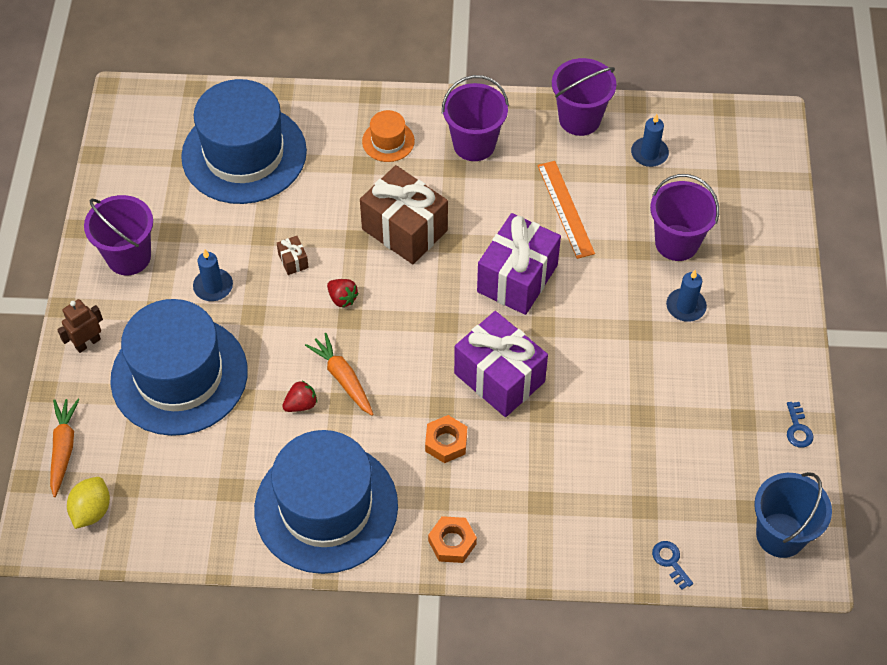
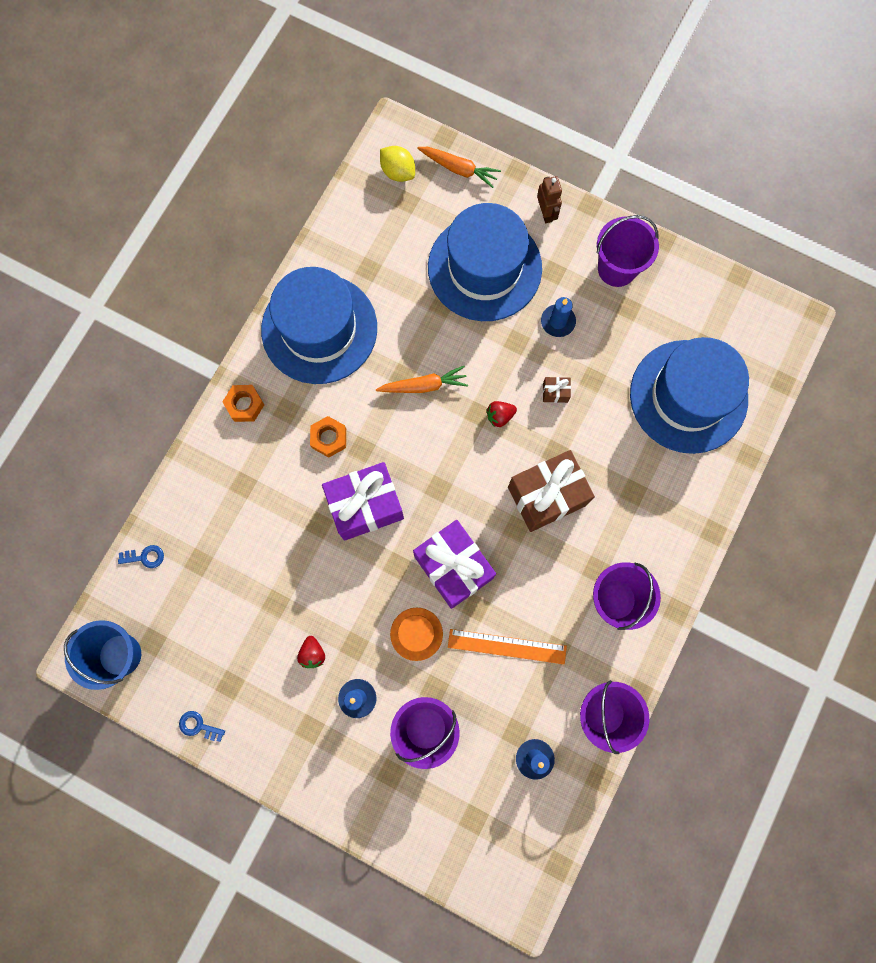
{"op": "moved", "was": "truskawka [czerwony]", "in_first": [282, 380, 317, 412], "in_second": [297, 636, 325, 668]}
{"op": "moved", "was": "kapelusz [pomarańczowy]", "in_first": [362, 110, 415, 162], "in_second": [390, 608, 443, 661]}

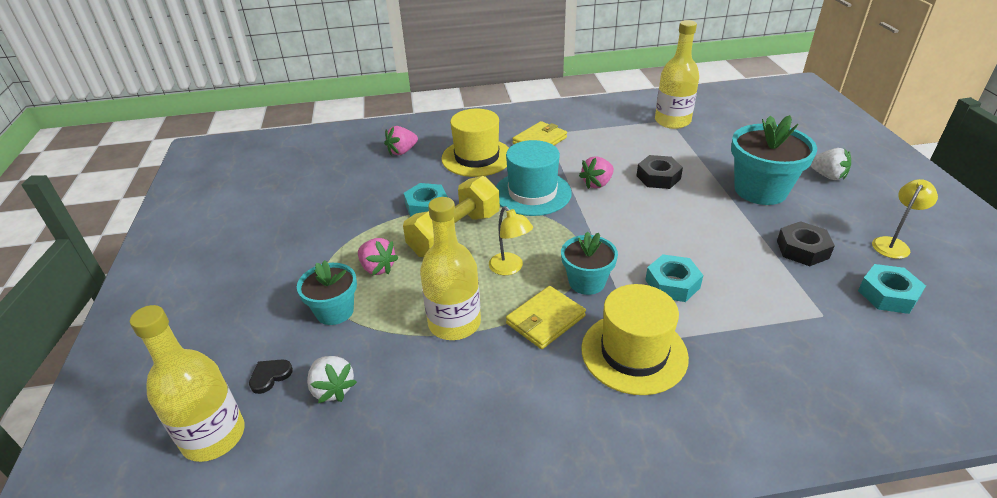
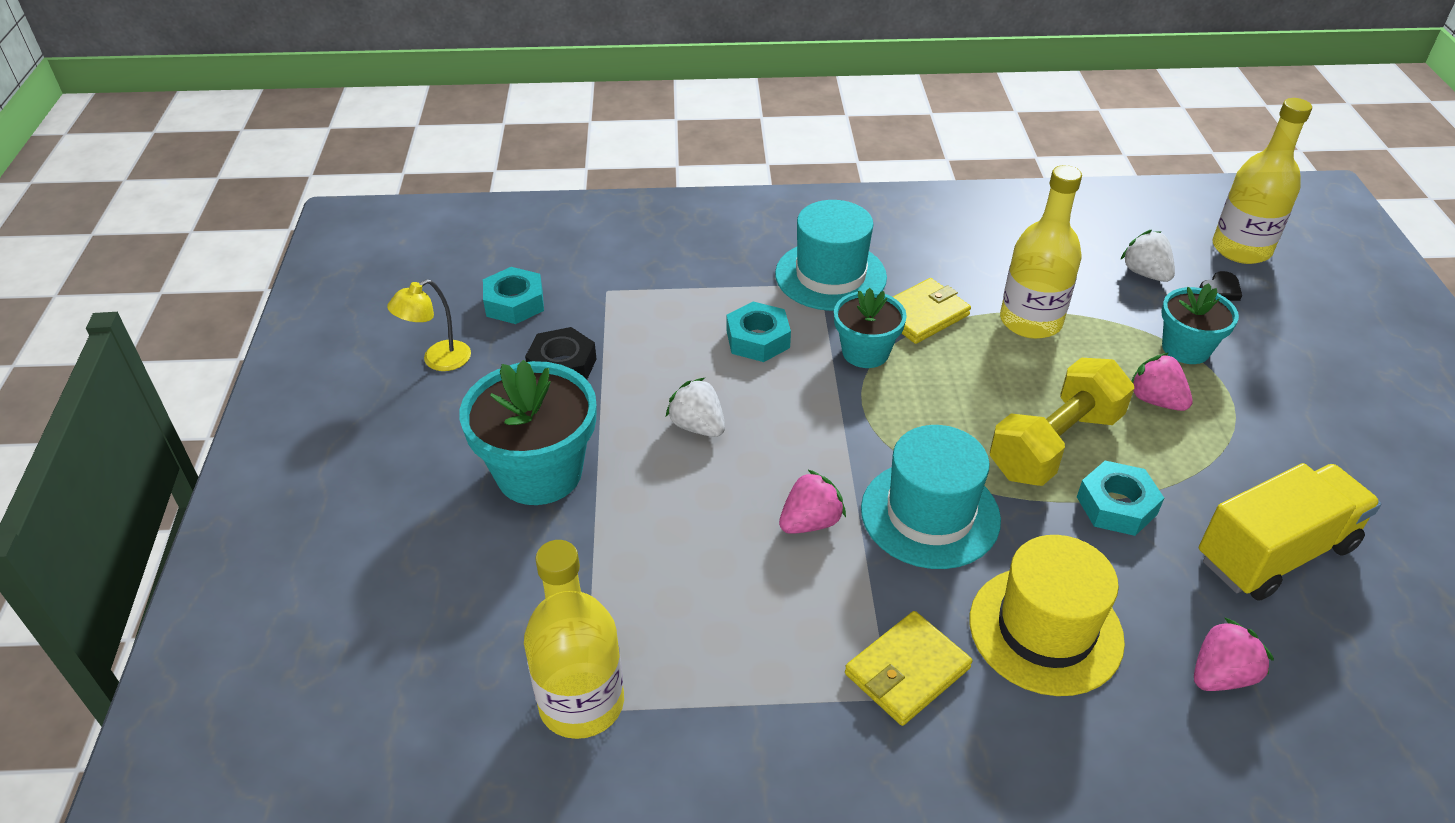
{"op": "removed", "was": "lampka [żółty]", "in_first": [489, 206, 533, 275]}
{"op": "removed", "was": "nakrętka [czarny]", "in_first": [637, 155, 683, 189]}
{"op": "added", "now": "ciężarówka [żółty]", "in_second": [1199, 463, 1381, 600]}
{"op": "moved", "was": "truskawka [biały]", "in_first": [810, 148, 851, 180], "in_second": [666, 377, 725, 437]}
{"op": "recoloured", "was": "kapelusz [żółty]", "now": "kapelusz [turkusowy]", "in_first": [581, 284, 689, 395], "in_second": [775, 200, 887, 311]}

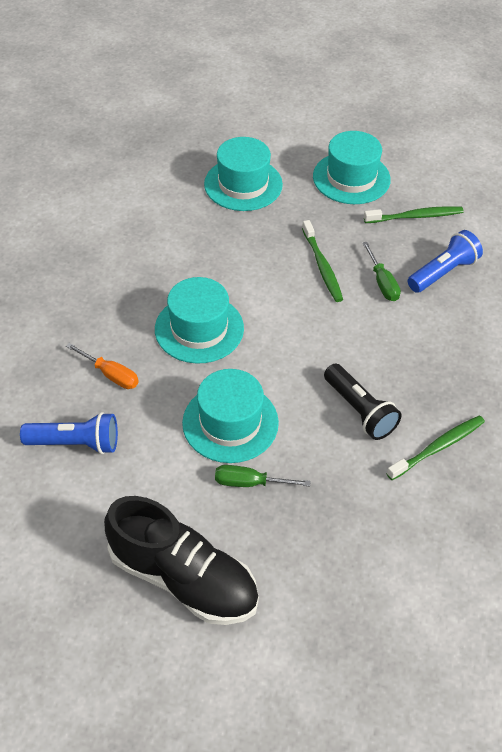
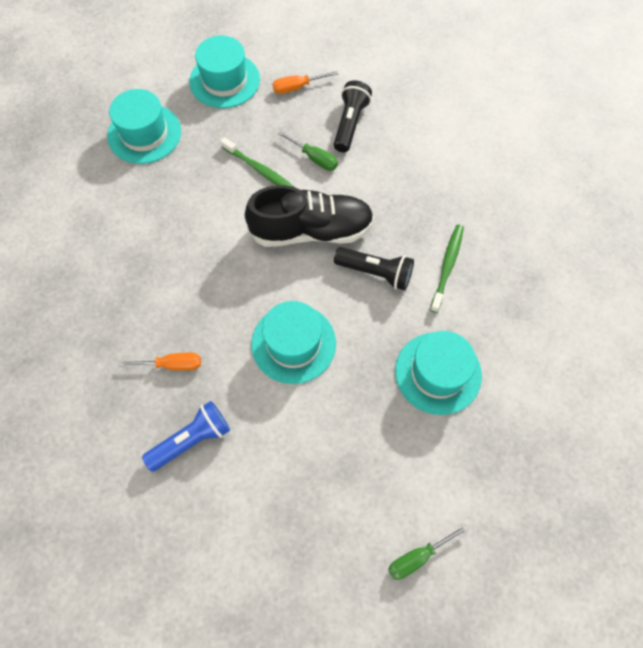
{"op": "moved", "was": "but [czarny]", "in_first": [104, 496, 259, 625], "in_second": [245, 185, 374, 247]}
{"op": "moved", "was": "kapelusz [turkusowy]", "in_first": [155, 277, 244, 364], "in_second": [395, 331, 482, 415]}
{"op": "moved", "was": "śrubokręt [zielony]", "in_first": [215, 465, 311, 487], "in_second": [388, 524, 469, 580]}
{"op": "replaced", "was": "szczoteczka do zębów [zielony]", "now": "śrubokręt [pomarańczowy]", "in_first": [364, 206, 464, 223], "in_second": [272, 71, 338, 94]}
{"op": "recoloured", "was": "latarka [niebieski]", "now": "latarka [czarny]", "in_first": [408, 230, 483, 293], "in_second": [334, 80, 372, 152]}

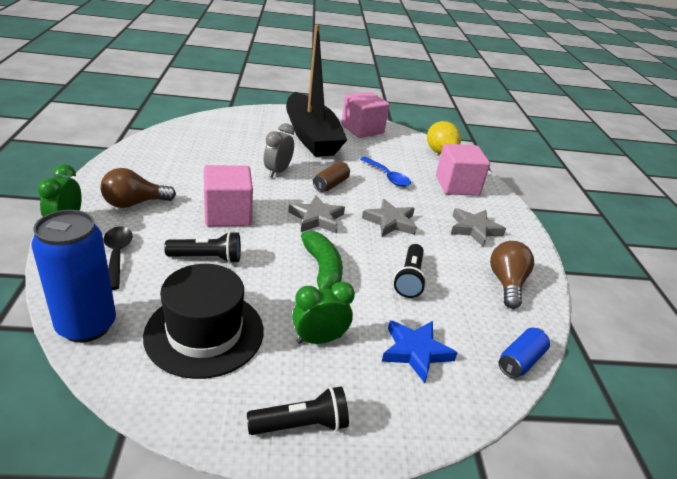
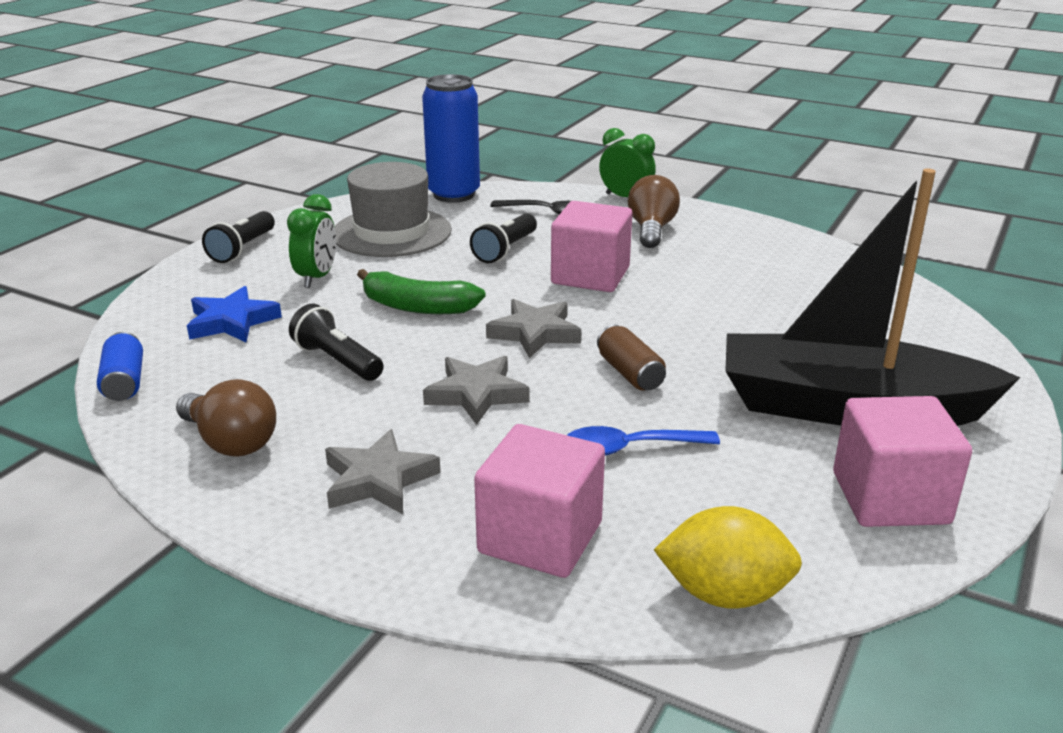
{"op": "removed", "was": "budzik [szary]", "in_first": [264, 123, 294, 178]}
{"op": "recoloured", "was": "kapelusz [czarny]", "now": "kapelusz [szary]", "in_first": [143, 264, 264, 379], "in_second": [335, 162, 452, 257]}

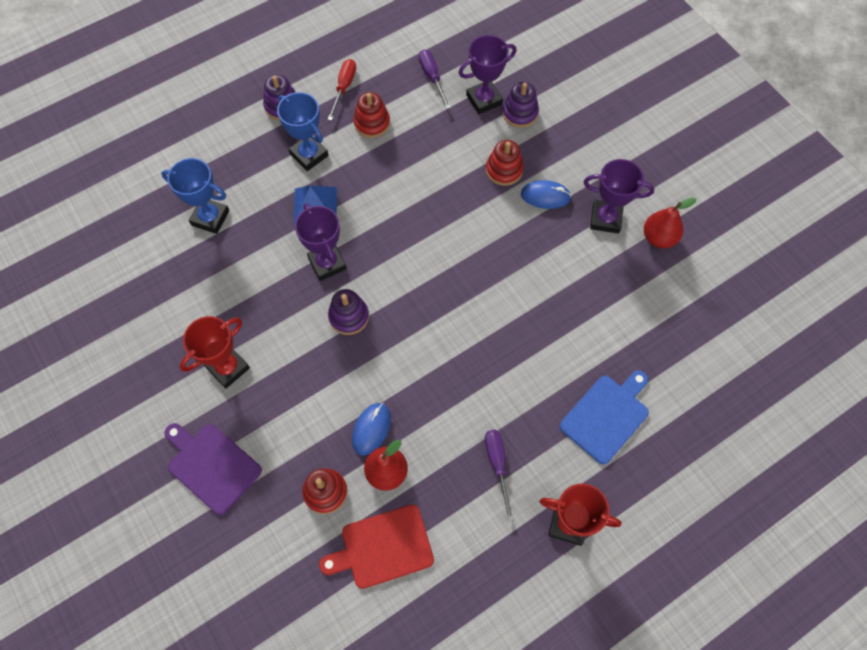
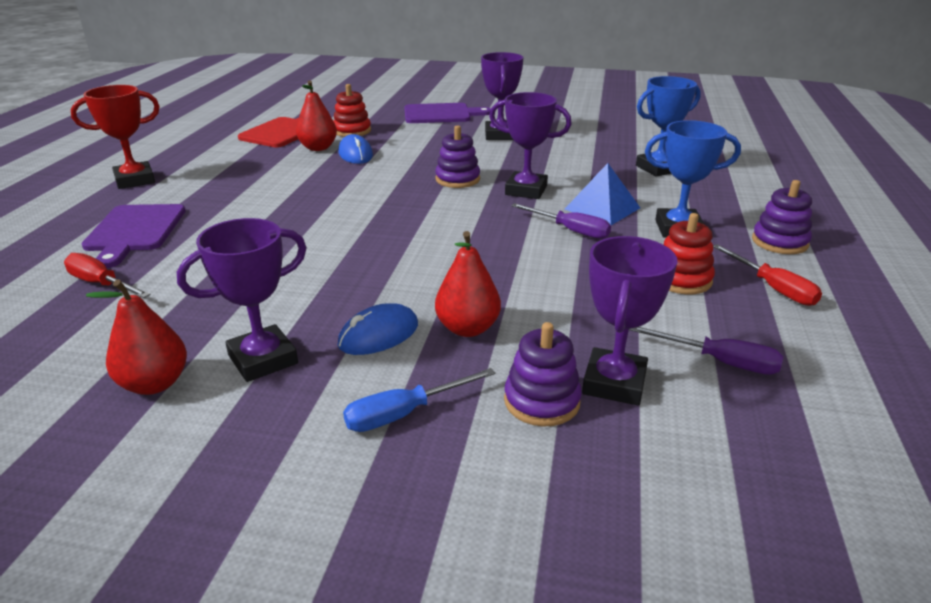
{"op": "added", "now": "śrubokręt [czerwony]", "in_second": [64, 253, 151, 298]}
{"op": "added", "now": "śrubokręt [niebieski]", "in_second": [343, 368, 495, 432]}
{"op": "moved", "was": "śrubokręt [fioletowy]", "in_first": [485, 430, 513, 521], "in_second": [511, 203, 611, 239]}
{"op": "replaced", "was": "zabawka nakładanka [czerwony]", "now": "gruszka [czerwony]", "in_first": [486, 140, 524, 186], "in_second": [435, 231, 501, 337]}
{"op": "recoloured", "was": "puchar [czerwony]", "now": "puchar [fioletowy]", "in_first": [180, 316, 250, 389], "in_second": [481, 52, 524, 140]}
{"op": "recoloured", "was": "deska do krojenia [niebieski]", "now": "deska do krojenia [fioletowy]", "in_first": [560, 370, 649, 465], "in_second": [82, 204, 185, 268]}

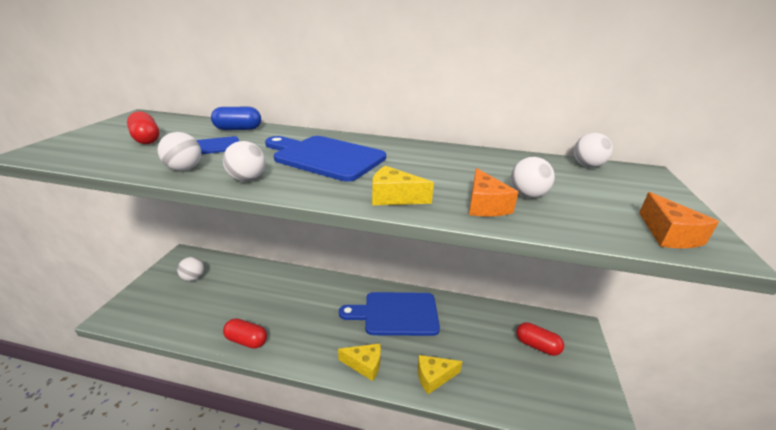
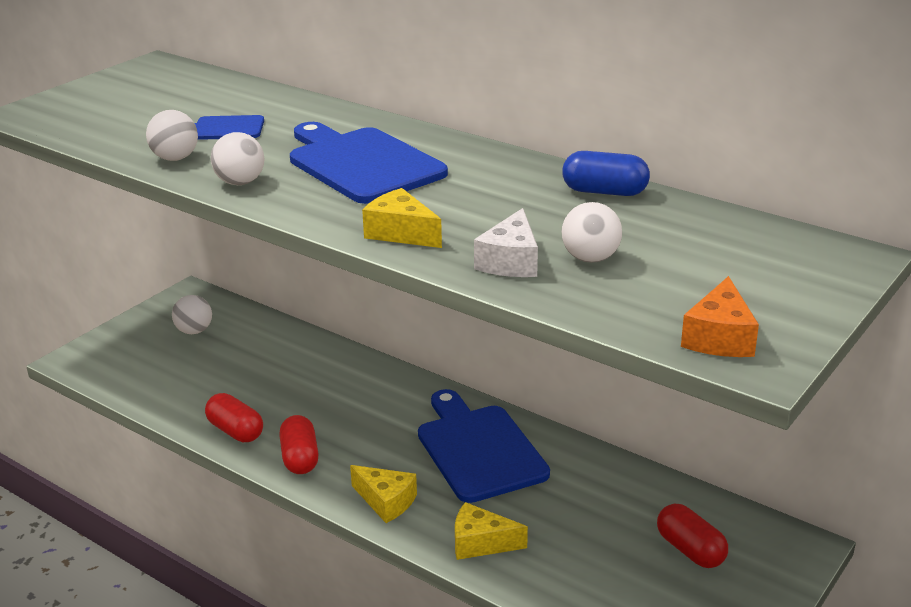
{"op": "removed", "was": "piłka [biały]", "in_first": [574, 133, 613, 167]}
{"op": "moved", "was": "kapsułka [czerwony]", "in_first": [127, 112, 159, 144], "in_second": [279, 415, 319, 474]}
{"op": "moved", "was": "kapsułka [niebieski]", "in_first": [211, 107, 261, 130], "in_second": [562, 151, 650, 196]}
{"op": "recoloured", "was": "ser [pomarańczowy]", "now": "ser [biały]", "in_first": [469, 168, 518, 217], "in_second": [474, 208, 538, 277]}
{"op": "turned", "was": "deska do krojenia [niebieski]", "in_first": [339, 292, 440, 336], "in_second": [418, 389, 550, 503], "clockwise": 45}

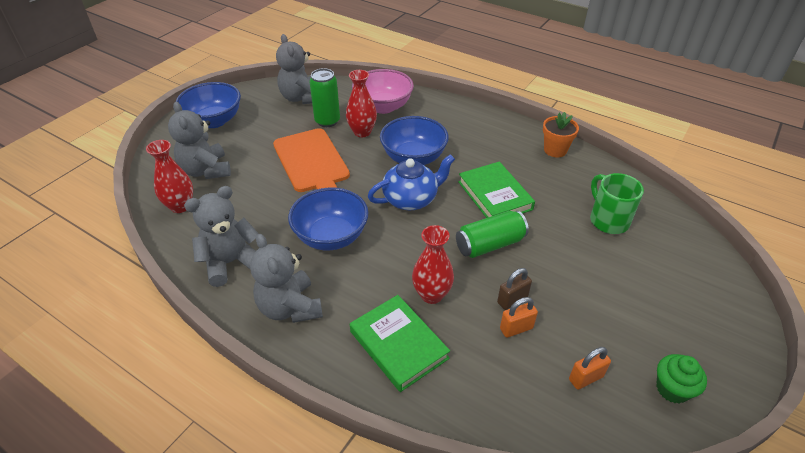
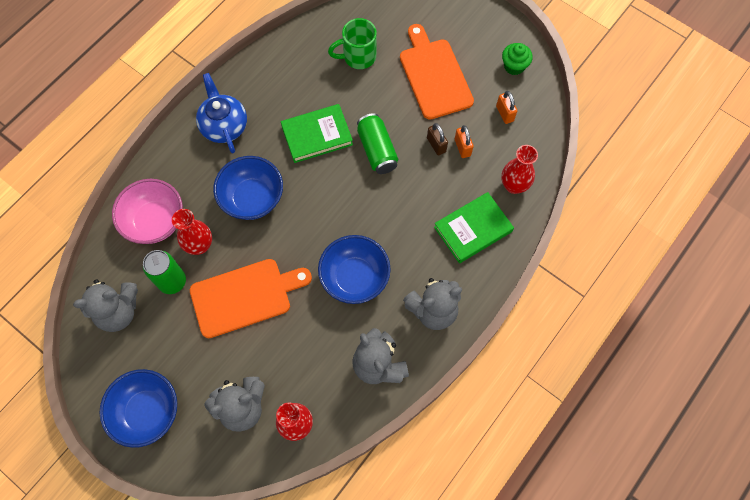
{"op": "removed", "was": "doniczka [pomarańczowy]", "in_first": [543, 112, 579, 157]}
{"op": "added", "now": "deska do krojenia [pomarańczowy]", "in_second": [400, 24, 474, 120]}
{"op": "moved", "was": "imbryk [niebieski]", "in_first": [368, 154, 455, 210], "in_second": [196, 73, 247, 153]}
{"op": "moved", "was": "wazon [czerwony]", "in_first": [412, 225, 454, 304], "in_second": [501, 145, 538, 194]}

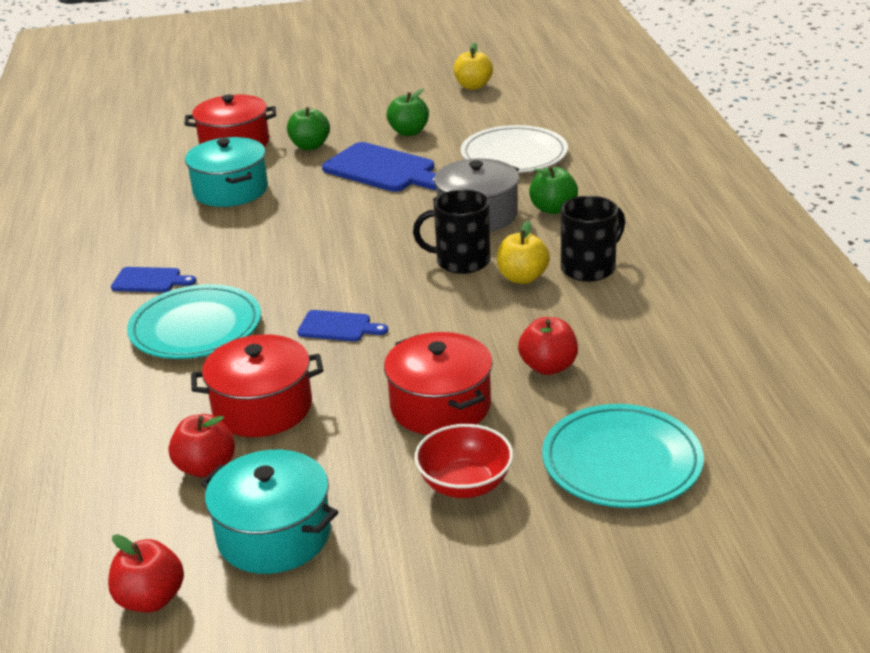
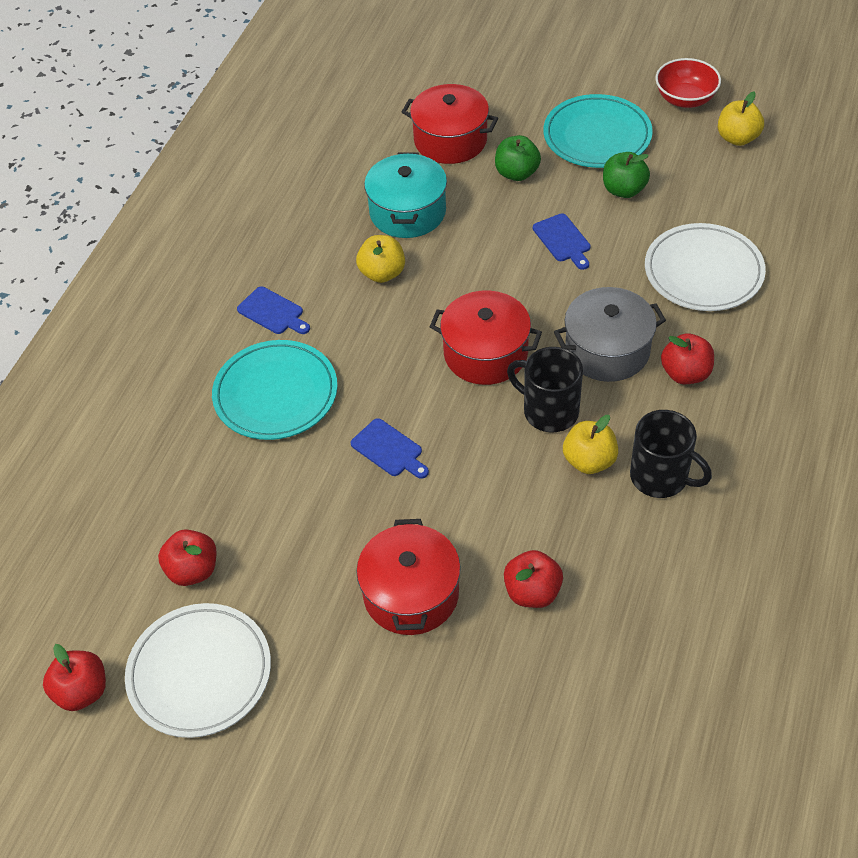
{"op": "added", "now": "jabłko [żółty]", "in_second": [356, 235, 405, 283]}
{"op": "moved", "was": "garnek [czerwony]", "in_first": [191, 334, 323, 437], "in_second": [430, 290, 542, 385]}
{"op": "moved", "was": "miska [czerwony]", "in_first": [414, 424, 513, 498], "in_second": [655, 58, 721, 108]}
{"op": "moved", "was": "talerz [turkusowy]", "in_first": [542, 404, 704, 508], "in_second": [543, 94, 653, 168]}
{"op": "replaced", "was": "garnek [turkusowy]", "now": "talerz [biały]", "in_first": [200, 450, 338, 574], "in_second": [125, 603, 271, 738]}
{"op": "recoloured", "was": "jabłko [zielony]", "now": "jabłko [czerwony]", "in_first": [529, 166, 578, 214], "in_second": [661, 333, 714, 384]}
{"op": "turned", "was": "kubek [czarny]", "in_first": [561, 196, 625, 282], "in_second": [630, 410, 712, 498], "clockwise": 45}
{"op": "resized", "was": "deska do krojenia [niebieski]", "in_first": [322, 142, 437, 192], "in_second": [533, 213, 591, 270], "ratio": 0.53}

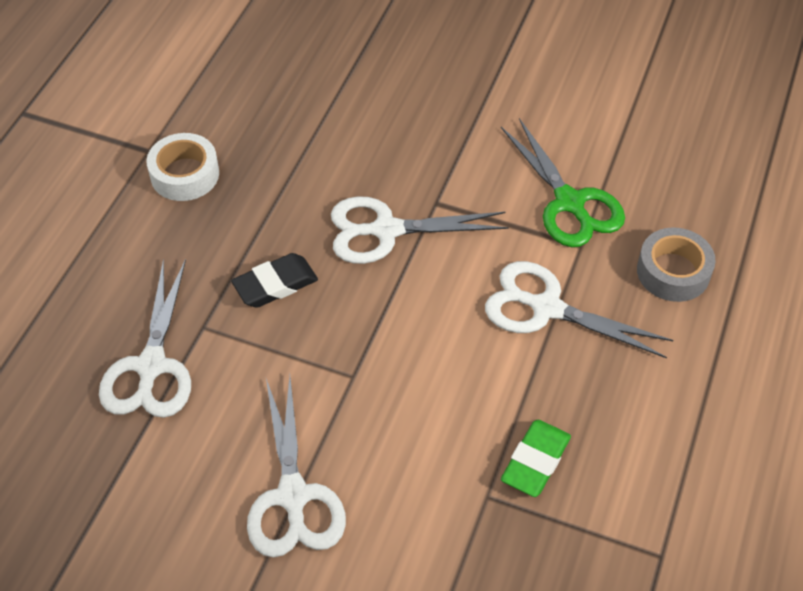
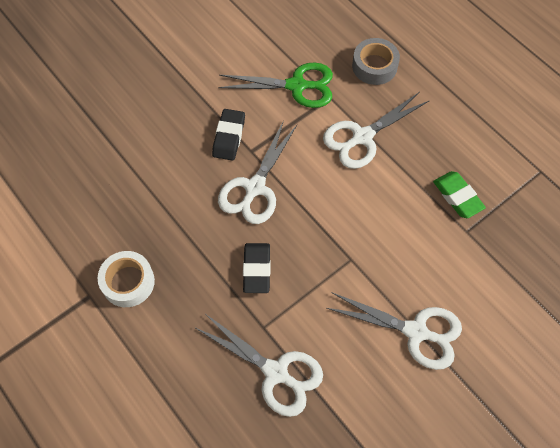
{"op": "added", "now": "gumka do mazania [czarny]", "in_second": [212, 109, 245, 161]}

